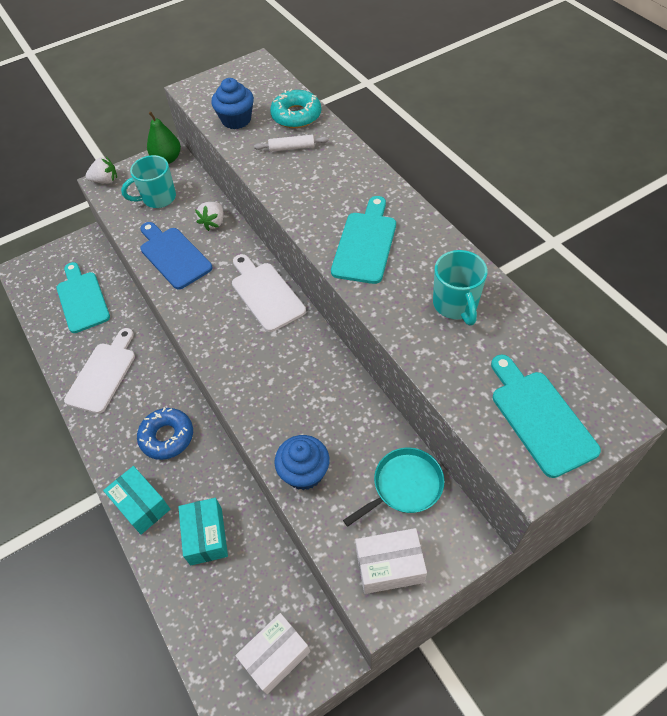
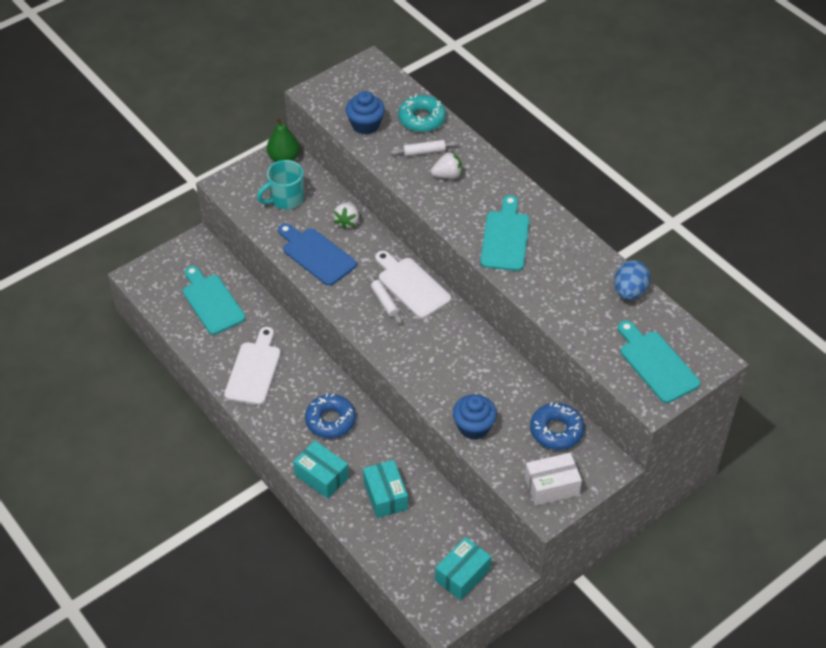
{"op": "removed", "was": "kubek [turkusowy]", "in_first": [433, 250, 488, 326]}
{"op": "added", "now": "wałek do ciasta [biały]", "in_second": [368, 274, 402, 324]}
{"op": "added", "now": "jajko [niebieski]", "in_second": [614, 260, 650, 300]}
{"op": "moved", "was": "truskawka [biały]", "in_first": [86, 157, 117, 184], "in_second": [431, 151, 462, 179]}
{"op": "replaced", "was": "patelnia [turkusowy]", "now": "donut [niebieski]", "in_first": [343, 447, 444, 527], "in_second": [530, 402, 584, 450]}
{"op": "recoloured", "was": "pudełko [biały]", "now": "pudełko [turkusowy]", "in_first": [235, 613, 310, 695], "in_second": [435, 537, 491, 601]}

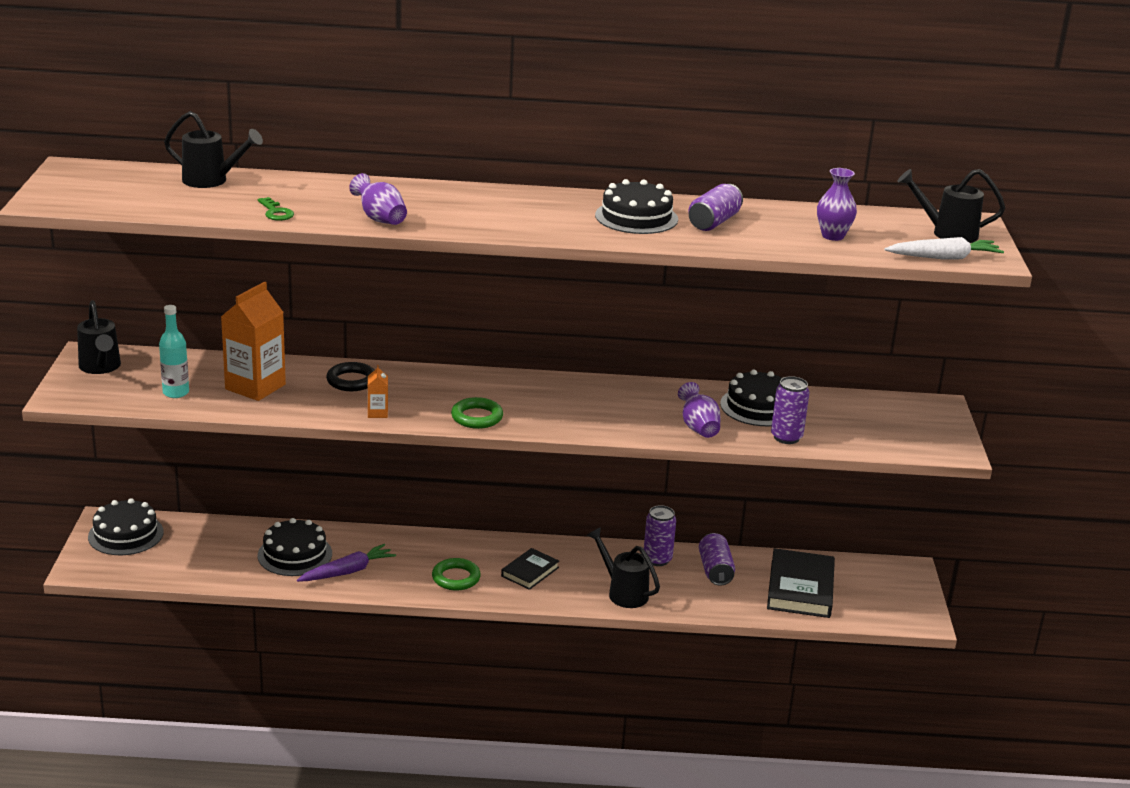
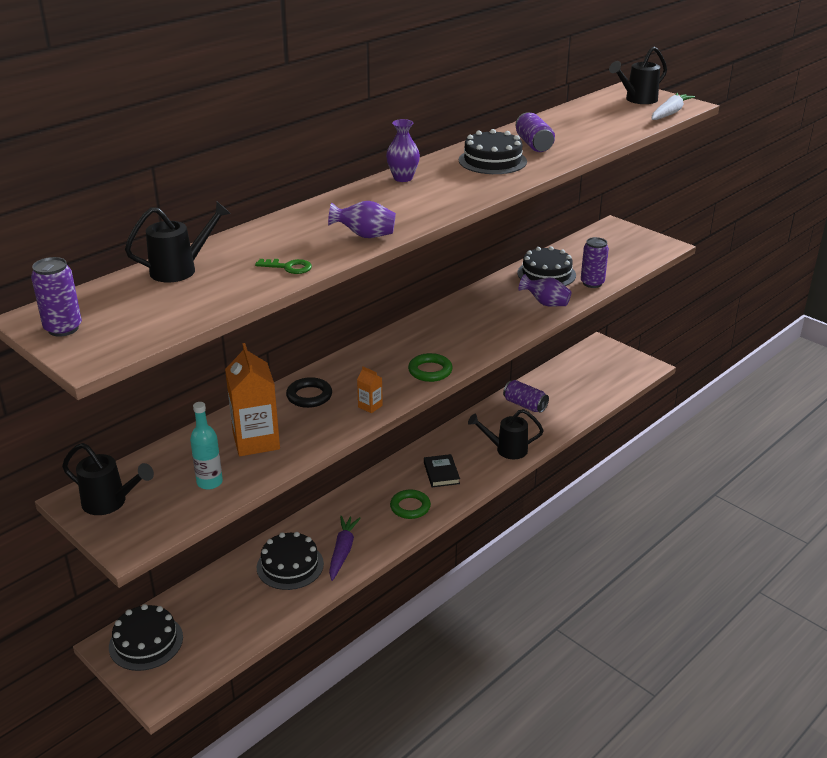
{"op": "removed", "was": "książka [czarny]", "in_first": [767, 548, 835, 618]}
{"op": "moved", "was": "puszka [fioletowy]", "in_first": [644, 505, 676, 566], "in_second": [31, 257, 82, 337]}
{"op": "moved", "was": "wazon [fioletowy]", "in_first": [817, 168, 857, 241], "in_second": [386, 119, 420, 182]}

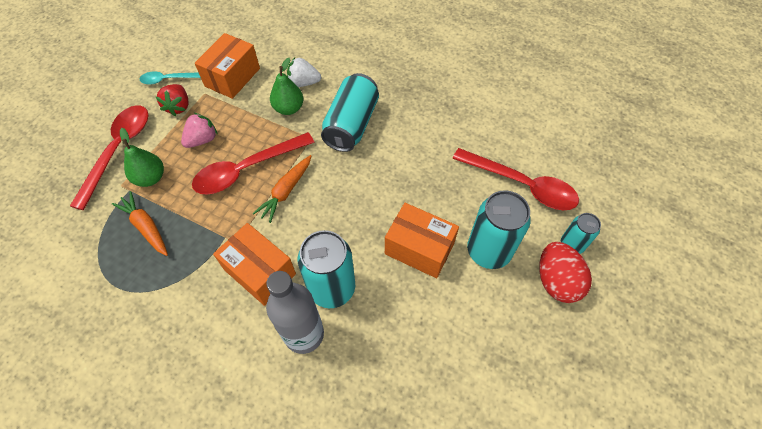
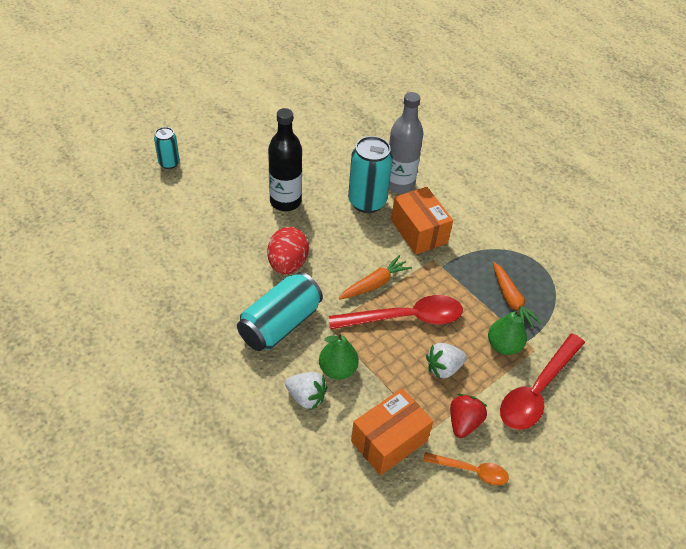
{"op": "removed", "was": "łyżka [czerwony]", "in_first": [452, 148, 579, 210]}
{"op": "removed", "was": "puszka [turkusowy]", "in_first": [467, 190, 531, 269]}
{"op": "moved", "was": "jajko [czerwony]", "in_first": [539, 242, 592, 303], "in_second": [267, 227, 309, 274]}
{"op": "replaced", "was": "pudełko [pomarańczowy]", "now": "butelka [czarny]", "in_first": [385, 203, 459, 278], "in_second": [268, 108, 302, 211]}
{"op": "recoloured", "was": "łyżka [turkusowy]", "now": "łyżka [pomarańczowy]", "in_first": [140, 71, 201, 85], "in_second": [423, 452, 509, 485]}
{"op": "recoloured", "was": "truskawka [różowy]", "now": "truskawka [biały]", "in_first": [181, 113, 218, 148], "in_second": [426, 343, 467, 379]}

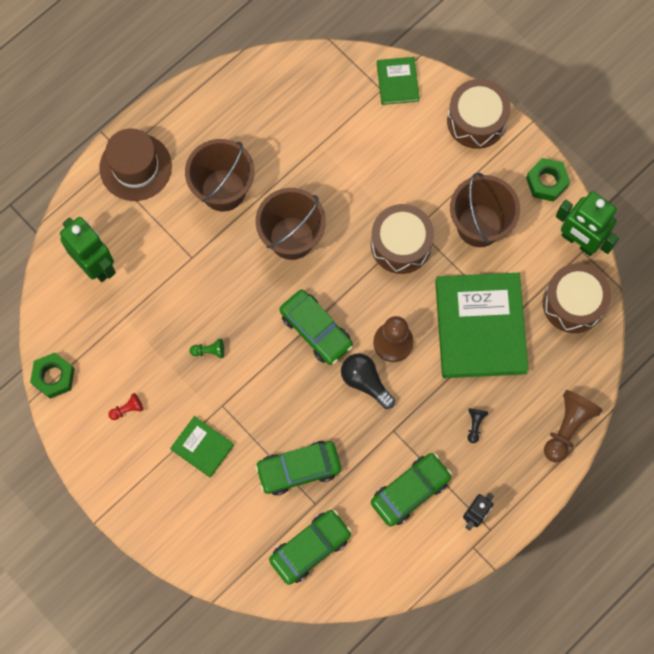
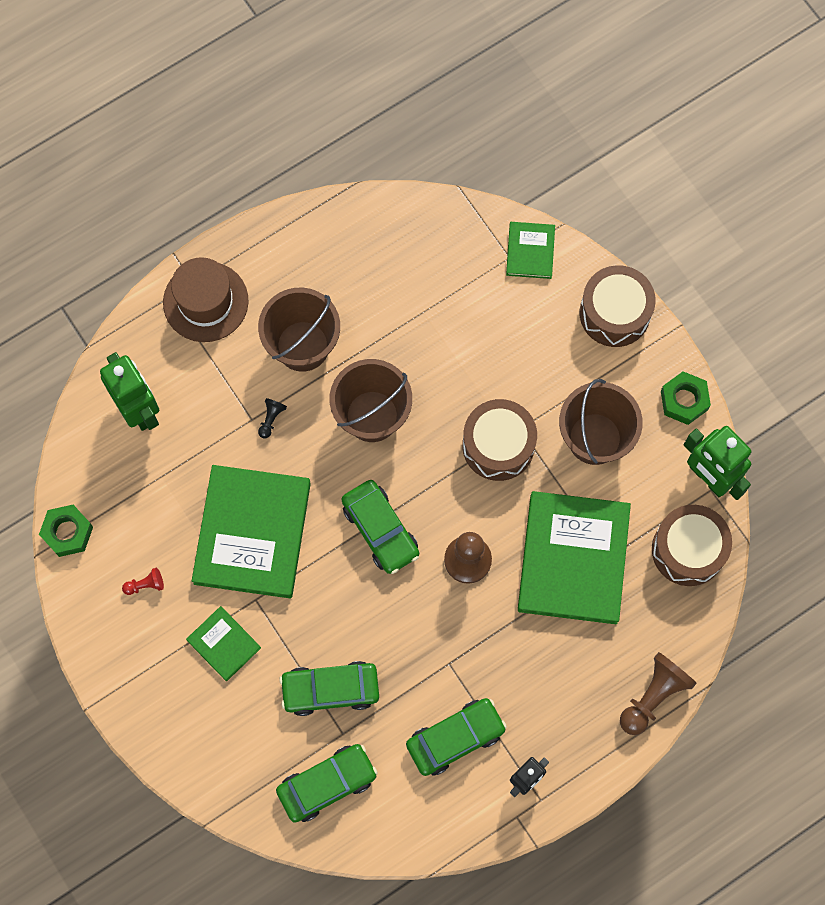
{"op": "removed", "was": "żarówka [czarny]", "in_first": [341, 353, 395, 409]}
{"op": "moved", "was": "pionek [czarny]", "in_first": [468, 408, 488, 443], "in_second": [258, 398, 287, 439]}
{"op": "replaced", "was": "pionek [zielony]", "now": "książka [zielony]", "in_first": [190, 339, 224, 358], "in_second": [192, 465, 311, 598]}

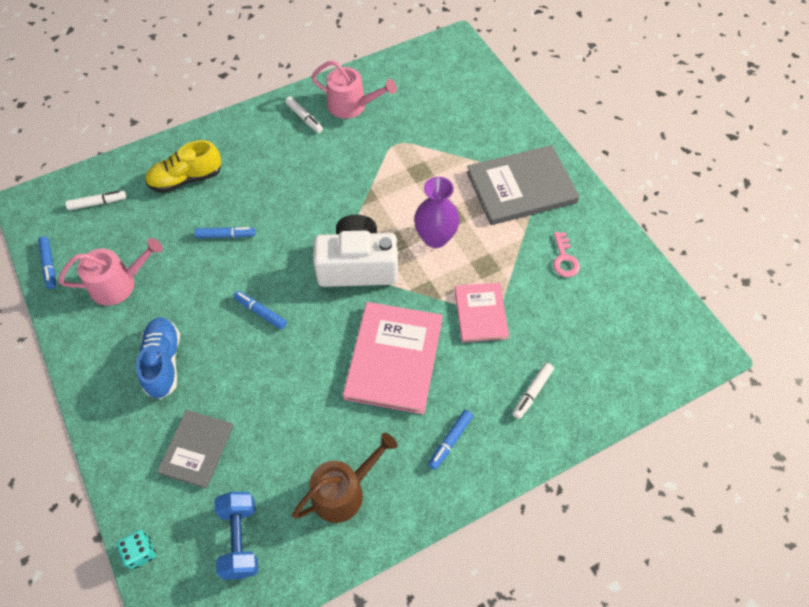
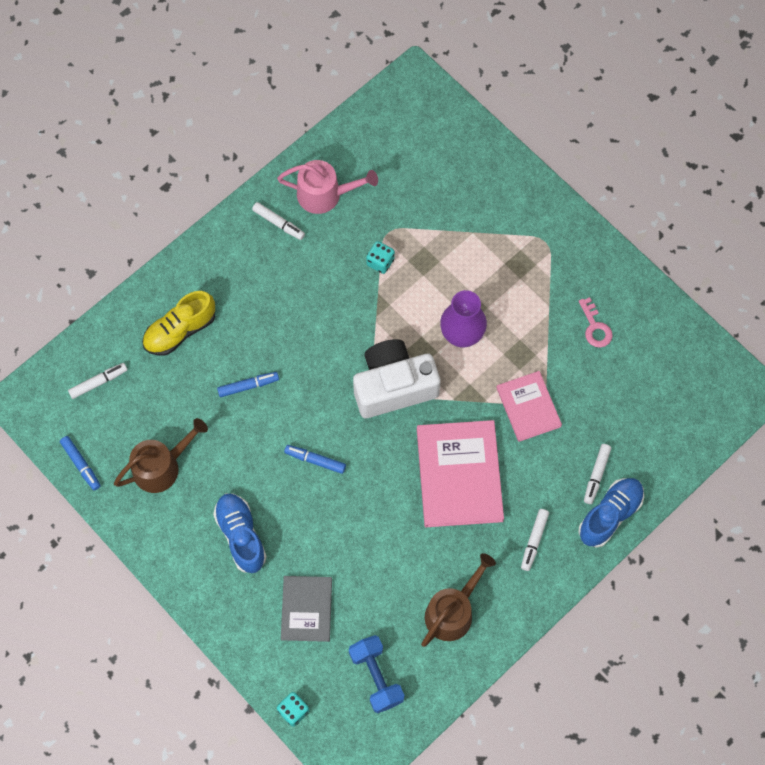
{"op": "removed", "was": "książka [szary]", "in_first": [467, 145, 580, 225]}
{"op": "added", "now": "kostka do gry [turkusowy]", "in_second": [366, 241, 395, 274]}
{"op": "added", "now": "but [niebieski]", "in_second": [579, 478, 644, 548]}
{"op": "recoloured", "was": "konewka [różowy]", "now": "konewka [brązowy]", "in_first": [58, 238, 163, 306], "in_second": [114, 418, 208, 493]}
{"op": "recoloured", "was": "flamaster [niebieski]", "now": "flamaster [biały]", "in_first": [428, 410, 473, 470], "in_second": [521, 509, 549, 571]}

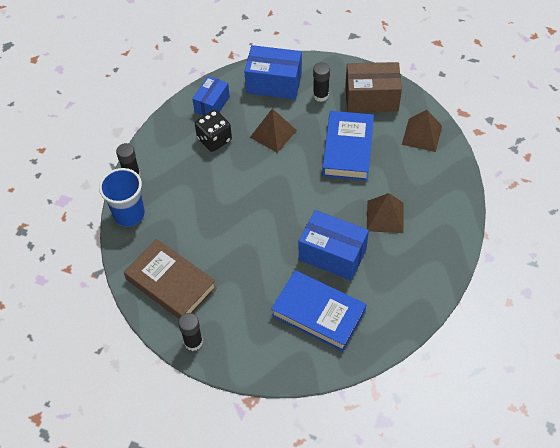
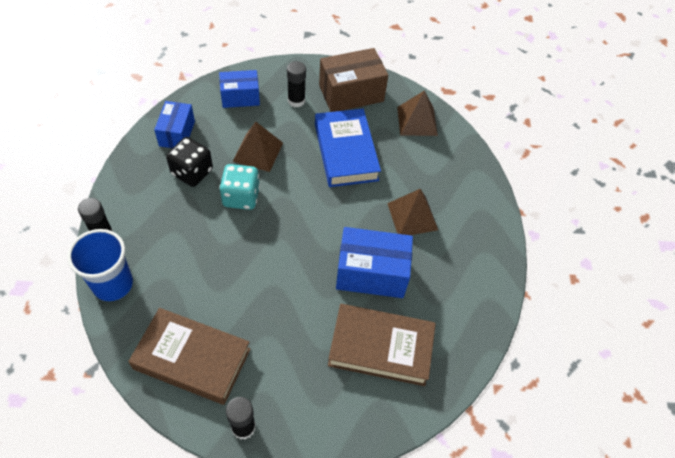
{"op": "added", "now": "kostka do gry [turkusowy]", "in_second": [219, 164, 260, 210]}
{"op": "recoloured", "was": "książka [niebieski]", "now": "książka [brązowy]", "in_first": [271, 270, 367, 351], "in_second": [328, 304, 436, 386]}
{"op": "resized", "was": "pudełko [niebieski]", "in_first": [244, 45, 302, 99], "in_second": [219, 70, 260, 108], "ratio": 0.64}

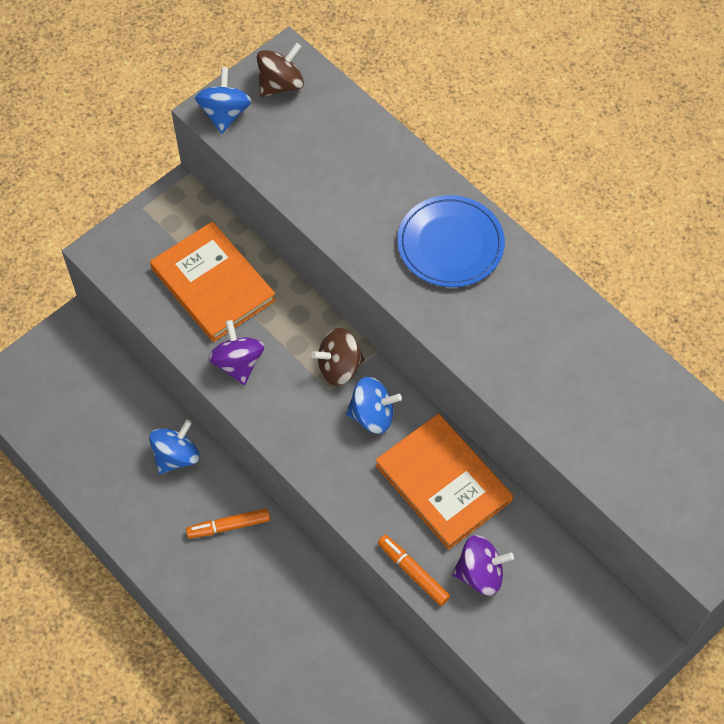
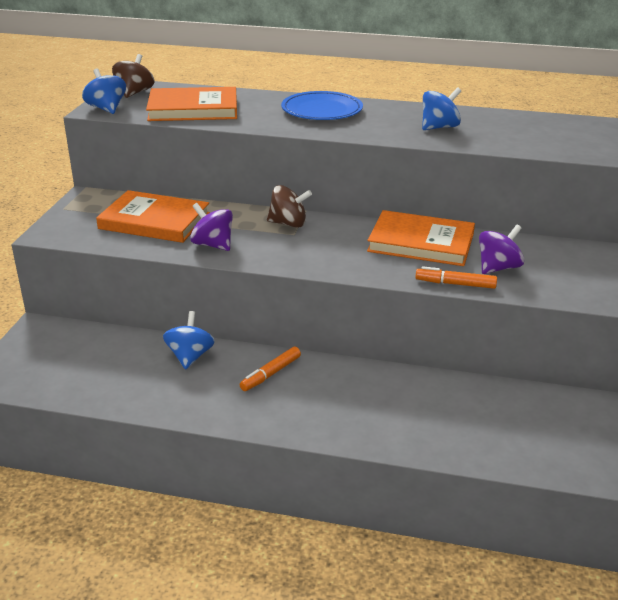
{"op": "added", "now": "książka [pomarańczowy]", "in_second": [146, 87, 237, 121]}
{"op": "moved", "was": "bączek [niebieski]", "in_first": [346, 377, 402, 434], "in_second": [422, 87, 461, 130]}
{"op": "turned", "was": "bączek [brązowy]", "in_first": [311, 328, 365, 386], "in_second": [267, 185, 312, 228], "clockwise": -120}

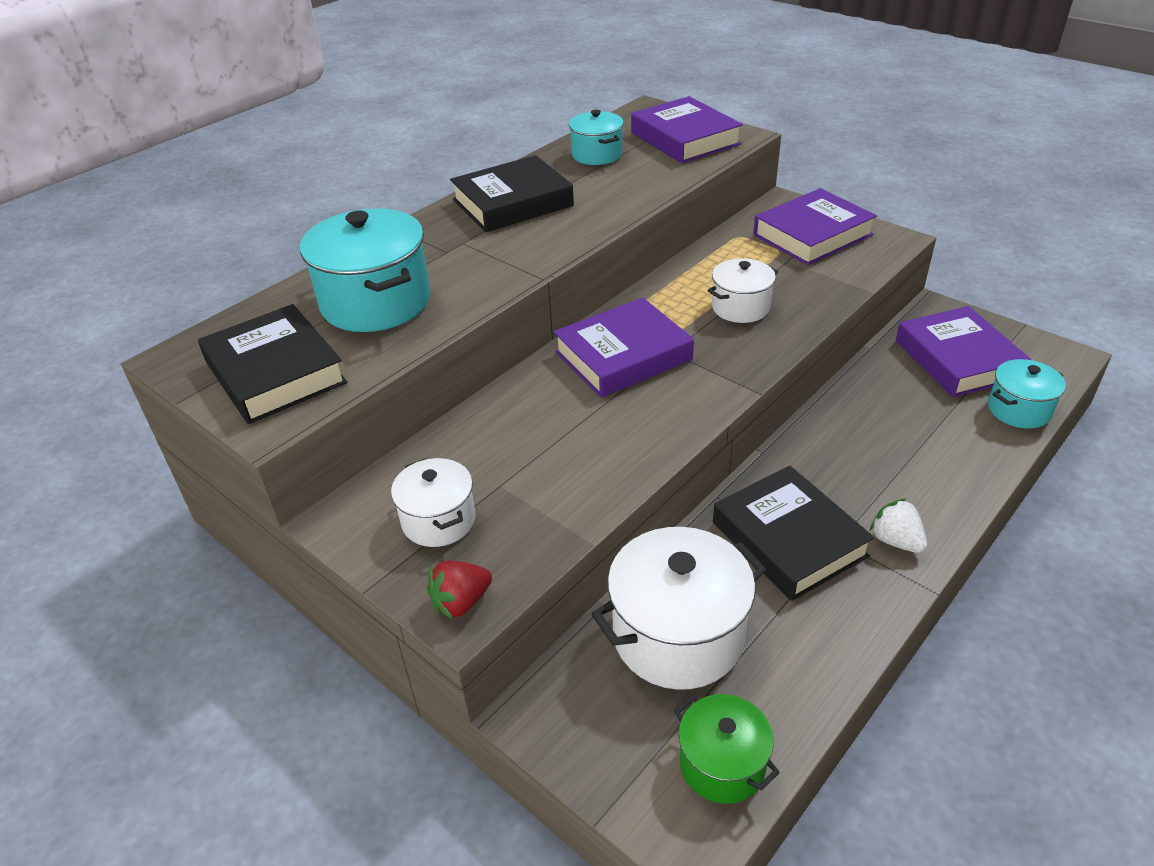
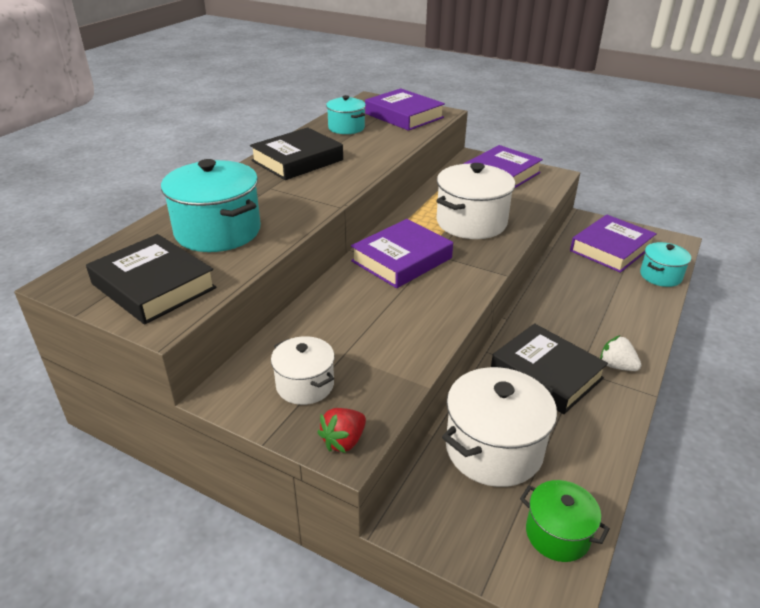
{"op": "turned", "was": "książka [fioletowy]", "in_first": [896, 306, 1032, 397], "in_second": [570, 215, 657, 273], "clockwise": 75}
{"op": "resized", "was": "garnek [biały]", "in_first": [708, 258, 778, 323], "in_second": [436, 163, 515, 239], "ratio": 1.73}

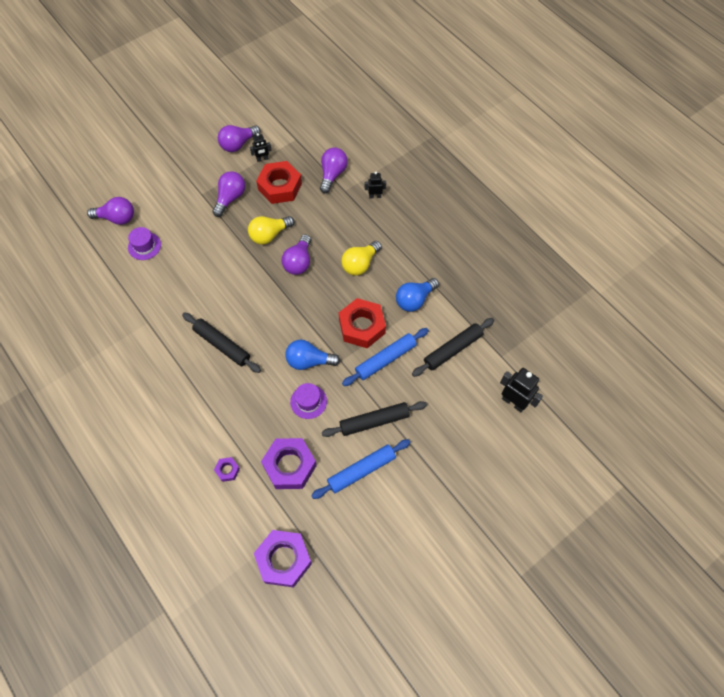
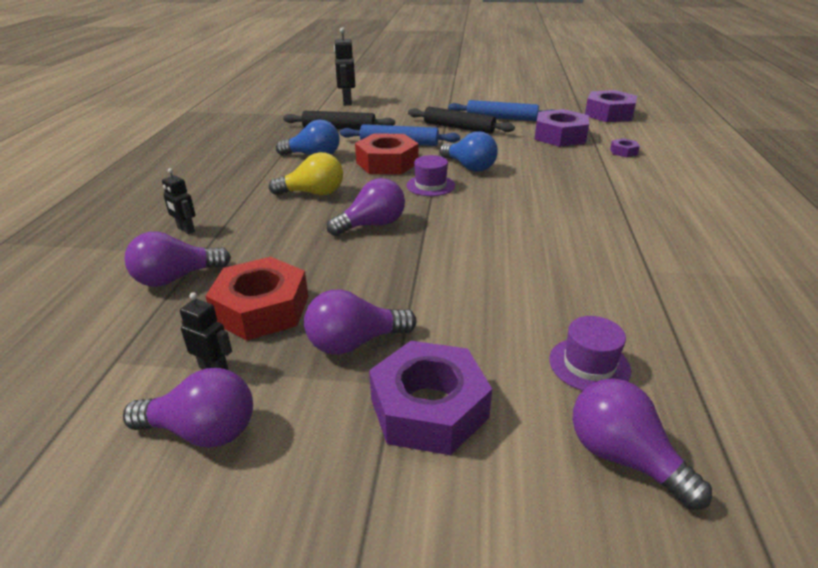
{"op": "removed", "was": "wałek do ciasta [czarny]", "in_first": [182, 312, 261, 373]}
{"op": "removed", "was": "żarówka [żółty]", "in_first": [248, 216, 295, 244]}
{"op": "added", "now": "nakrętka [fioletowy]", "in_second": [369, 341, 492, 455]}
{"op": "moved", "was": "kapelusz [fioletowy]", "in_first": [290, 383, 327, 419], "in_second": [407, 155, 455, 196]}

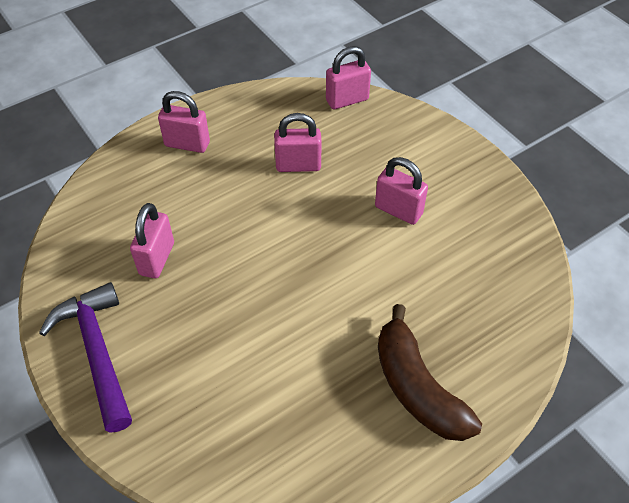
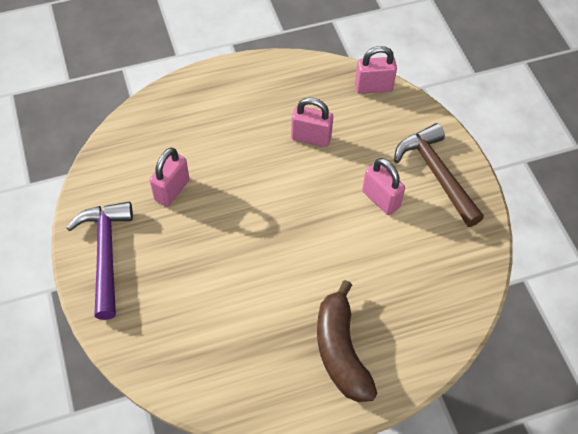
{"op": "removed", "was": "kłódka [różowy]", "in_first": [158, 91, 210, 153]}
{"op": "added", "now": "młotek [brązowy]", "in_second": [394, 123, 484, 227]}

